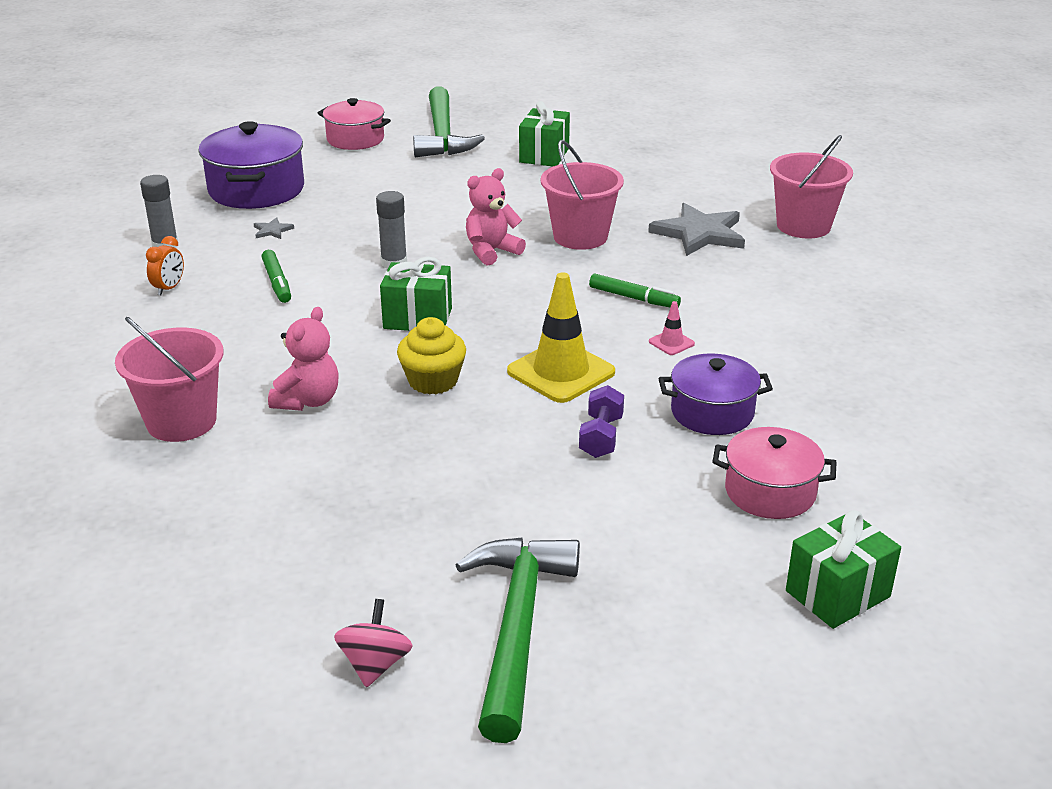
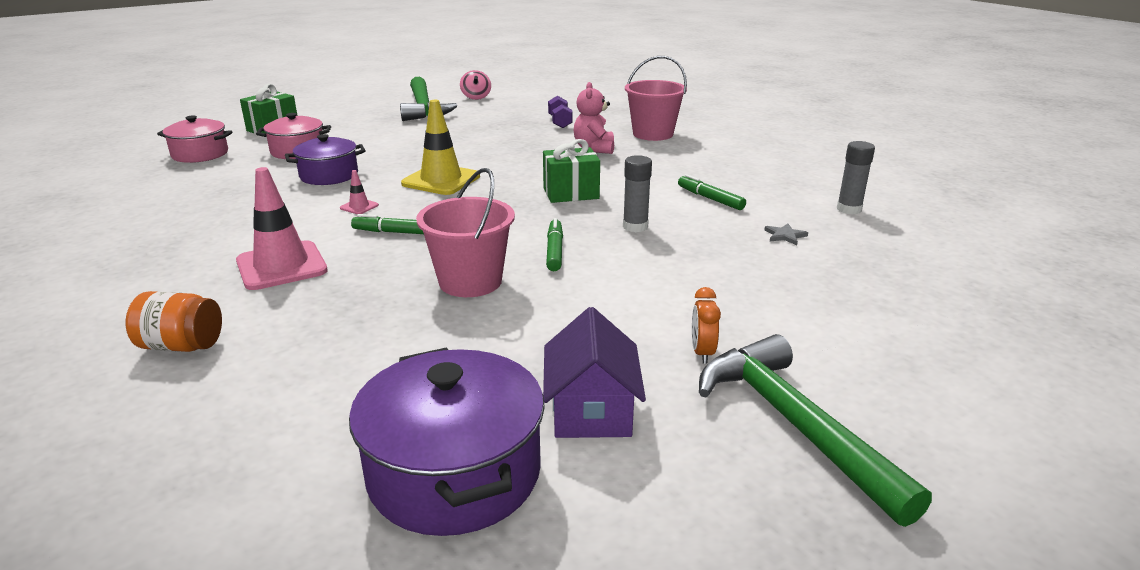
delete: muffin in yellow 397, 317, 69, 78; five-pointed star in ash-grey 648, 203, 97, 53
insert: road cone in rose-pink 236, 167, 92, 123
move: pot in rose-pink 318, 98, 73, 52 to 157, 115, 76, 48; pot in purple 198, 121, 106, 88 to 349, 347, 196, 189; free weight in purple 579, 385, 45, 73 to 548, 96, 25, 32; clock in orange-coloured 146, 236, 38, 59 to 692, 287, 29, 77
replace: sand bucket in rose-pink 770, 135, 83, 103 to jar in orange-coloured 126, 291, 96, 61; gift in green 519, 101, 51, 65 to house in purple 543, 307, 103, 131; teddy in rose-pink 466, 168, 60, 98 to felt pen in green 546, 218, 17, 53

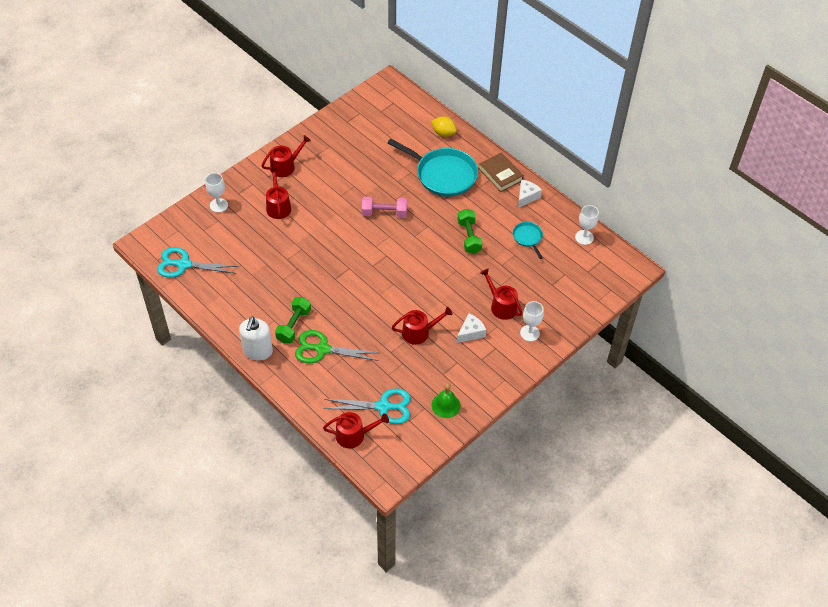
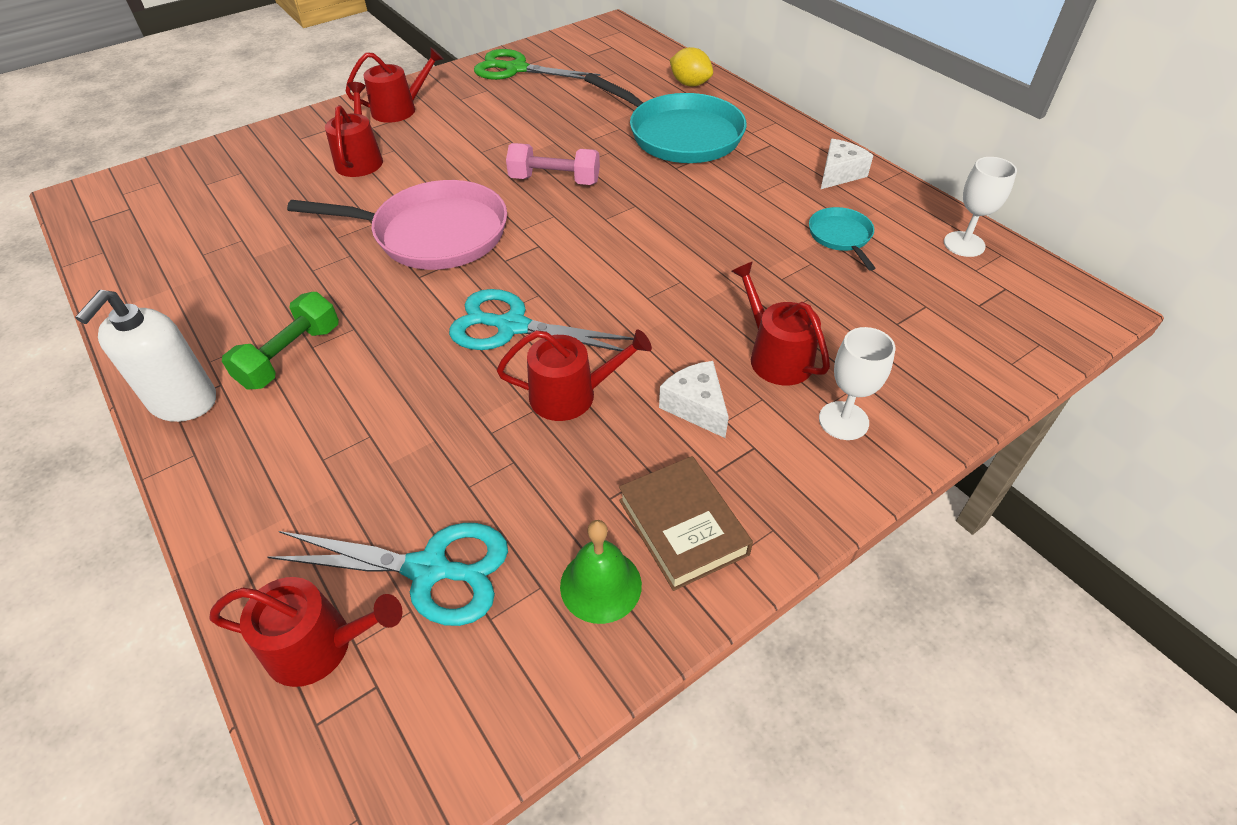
delete: chalice in white 205, 173, 23, 40; free weight in green 457, 209, 25, 45
insert: frying pan in rose-pink 287, 180, 220, 90
move: scissors in turquoise 157, 247, 82, 31 to 449, 289, 185, 62; scissors in green 295, 330, 84, 33 to 474, 49, 126, 31; hardcover in dark brown 479, 153, 45, 39 to 619, 456, 134, 135
rotate: piece of cheese in white 457, 313, 29, 30 = 659, 361, 70, 77 90 degrees counterclockwise

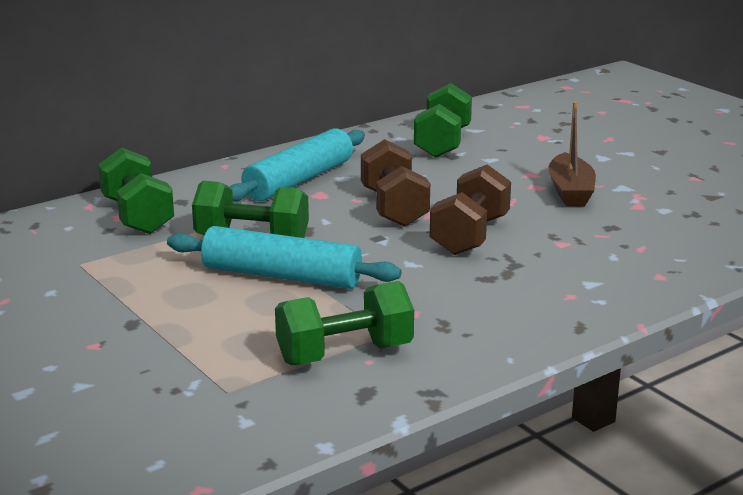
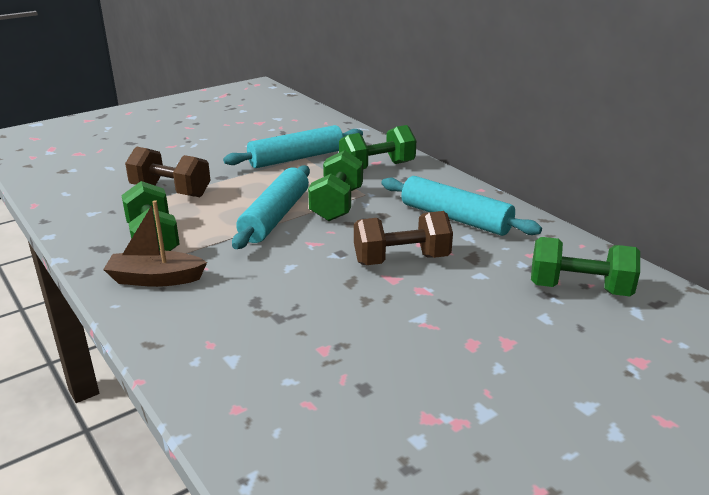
insert: dough roller in turquoise 223, 125, 140, 43
move: sailboat in dark brown 548, 101, 48, 105 to 103, 200, 104, 87; free weight in dark brown 430, 164, 81, 91 to 125, 146, 85, 51

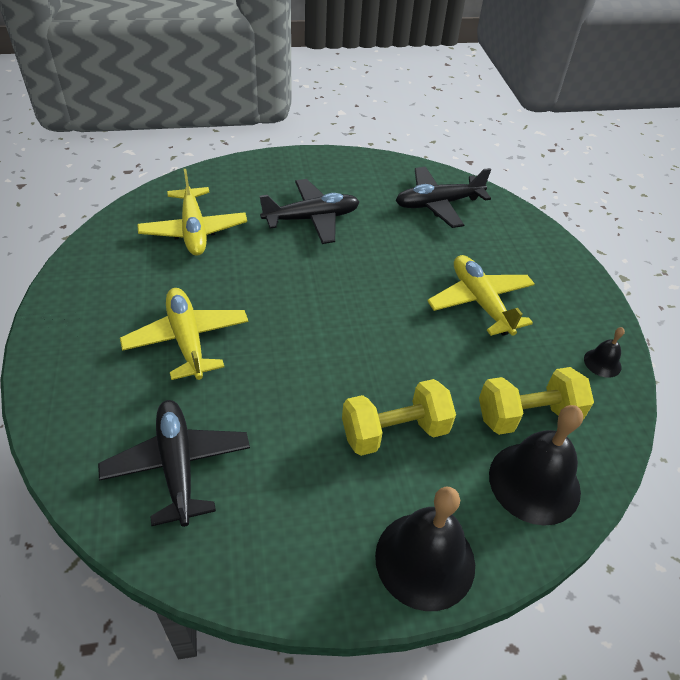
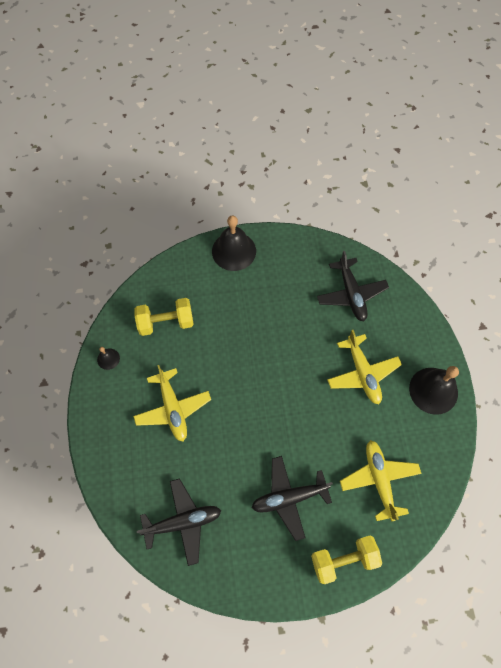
move: free weight in yellow 342, 379, 114, 77 to 311, 536, 71, 48; school bell in black 489, 405, 94, 121 to 409, 366, 50, 49

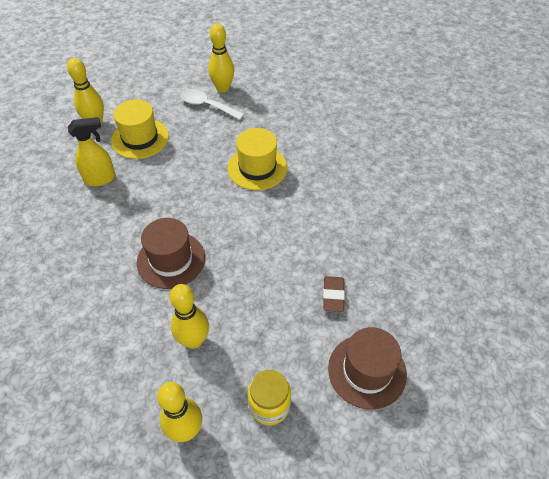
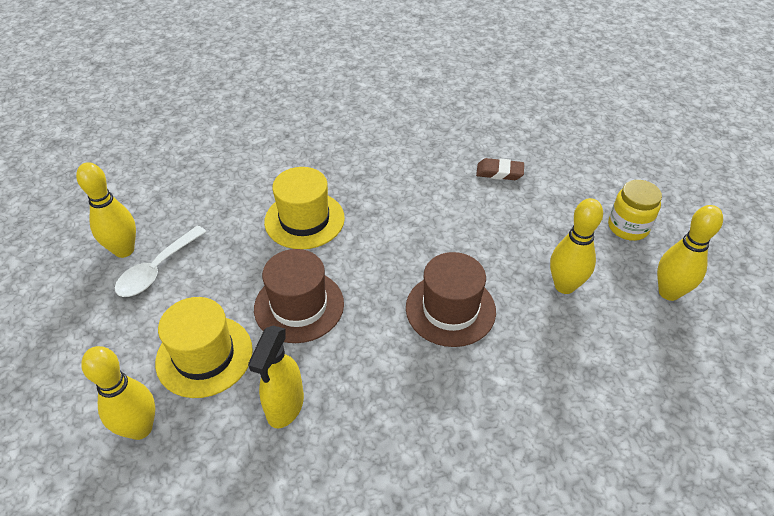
move: top hat in dark brown 328, 327, 79, 83 to 254, 249, 90, 94
rotate: sprayer in yellow 68, 117, 48, 69 = 248, 325, 56, 103 150 degrees counterclockwise

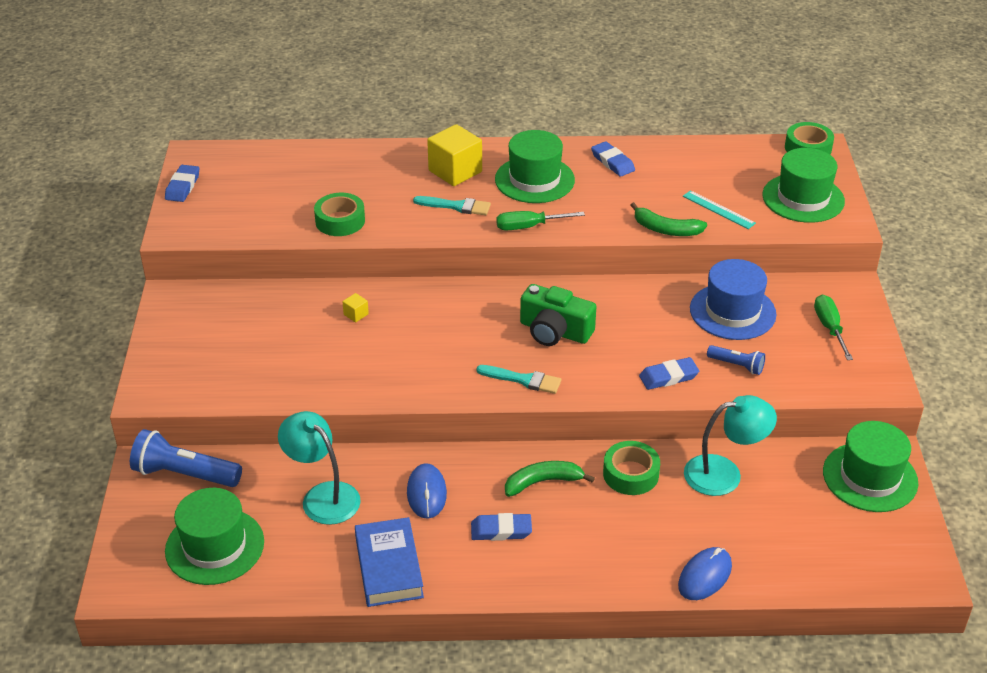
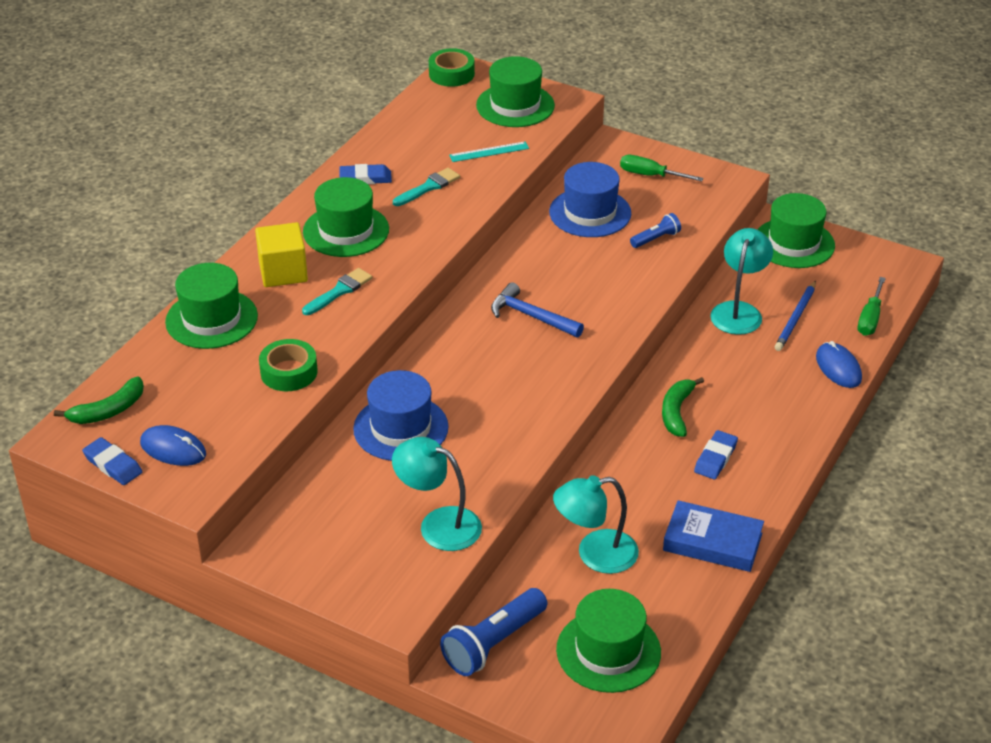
delete: roll of tape in green 603, 441, 57, 54; pencil eraser in royal blue 639, 357, 60, 33
insert: top hat in green 165, 263, 93, 86; reading lamp in turquoise 392, 437, 90, 114; lead pencil in royal blue 774, 280, 42, 71
move: banana in green 631, 202, 76, 34 to 54, 376, 90, 48; computer mouse in royal blue 407, 463, 40, 56 to 140, 425, 66, 41; brush in turquoise 476, 365, 85, 29 to 393, 168, 67, 38; screwdriver in green 496, 211, 89, 19 to 858, 277, 28, 59
replace: solid cube in yellow 342, 293, 27, 29 to top hat in royal blue 353, 370, 96, 91; compact camera in green 520, 284, 76, 62 to claw hammer in royal blue 491, 282, 93, 55

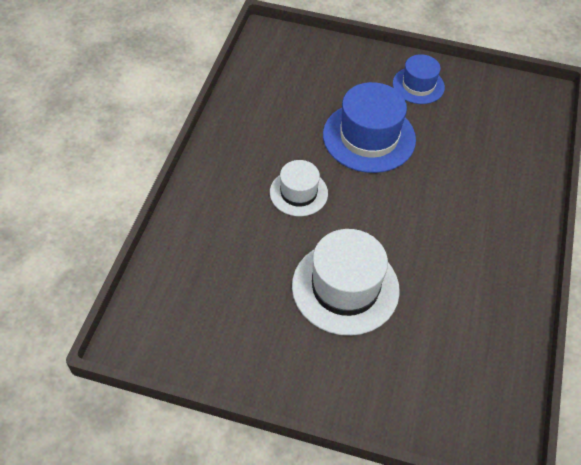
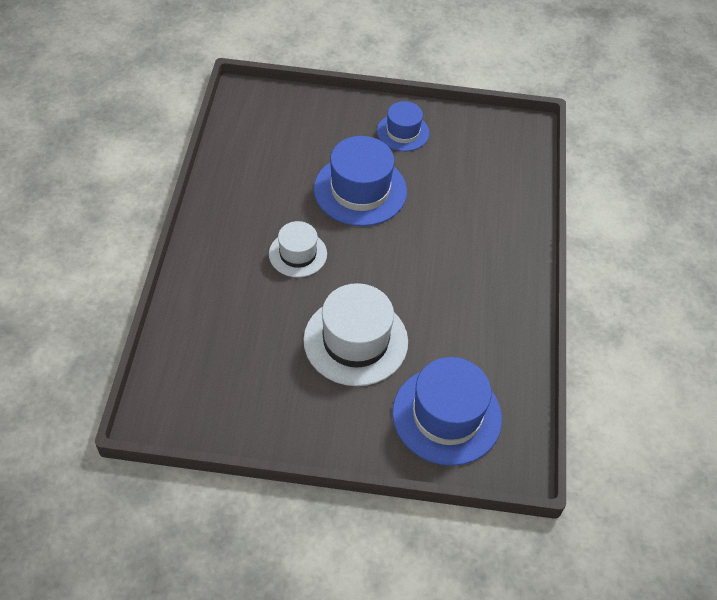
insert: top hat in royal blue 392, 357, 110, 109

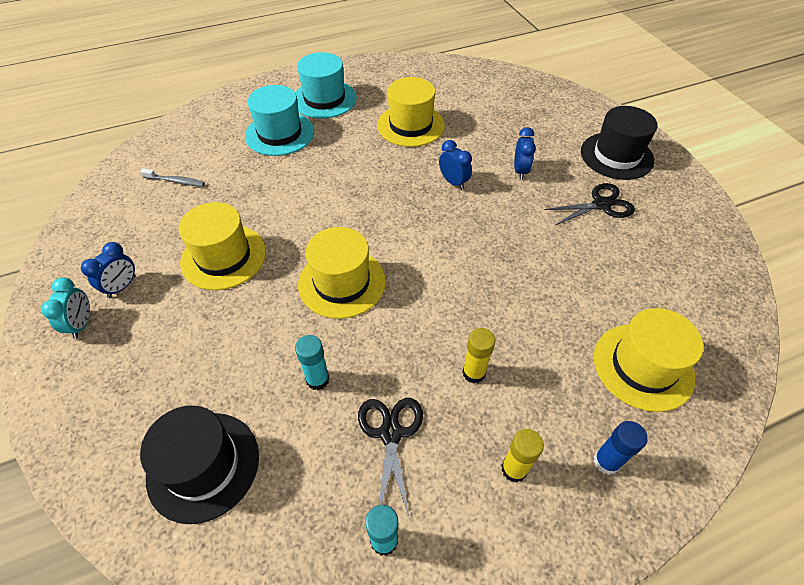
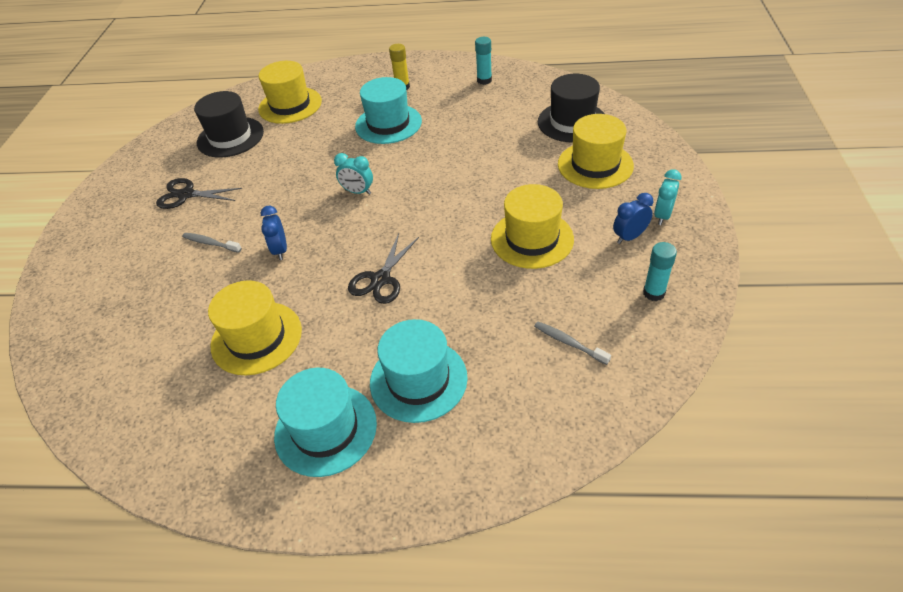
delete: stick of glue in royal blue 593, 421, 55, 54
insert: clock in turquoise 334, 153, 39, 42
move: top hat in black 581, 106, 76, 74 to 194, 91, 70, 67; scissors in black 358, 398, 65, 121 to 348, 234, 71, 70; top hat in yellow 298, 227, 88, 92 to 558, 114, 76, 75; stick of glue in turquoise 295, 335, 35, 55 to 643, 242, 34, 59
replace: clock in royal blue 514, 127, 22, 53 to toothbrush in ash-grey 182, 233, 60, 20; stick of glue in yellow 462, 328, 33, 56 to top hat in turquoise 355, 77, 67, 67

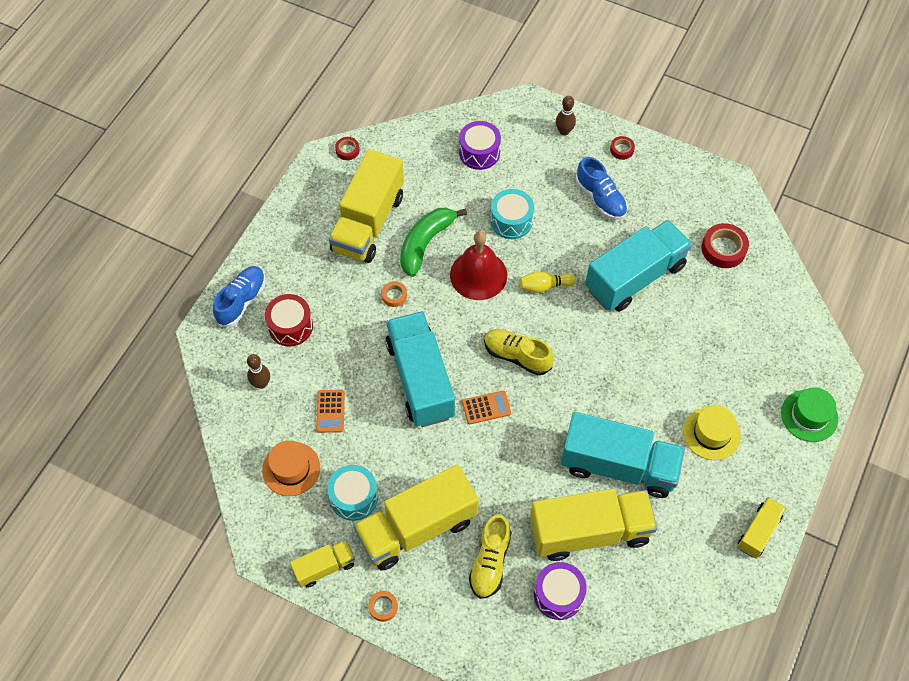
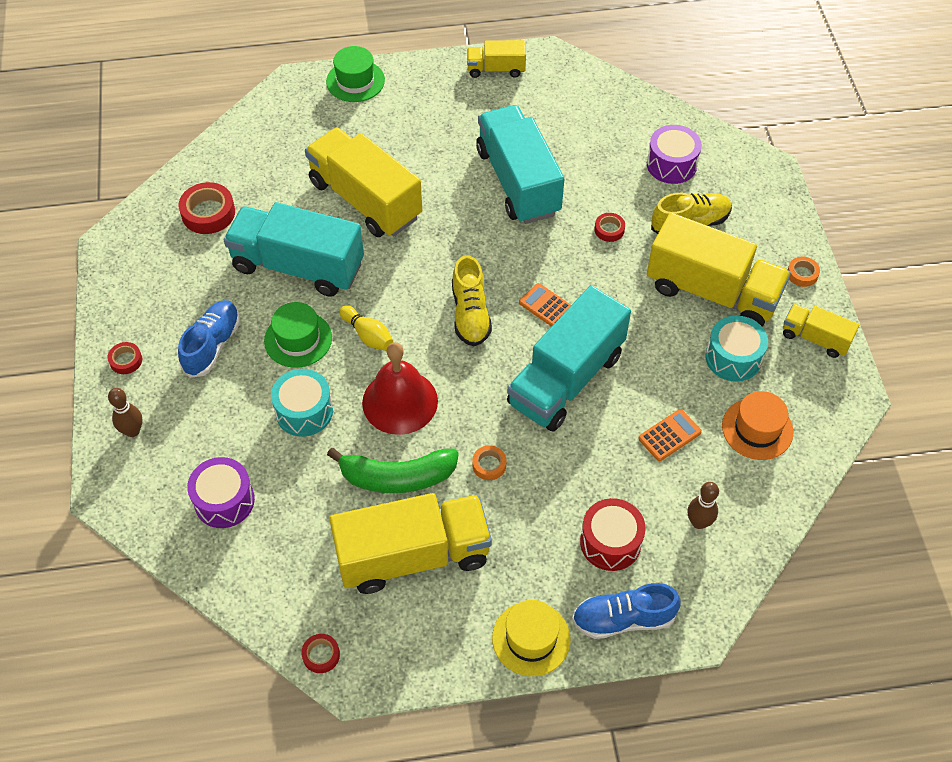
insert: top hat in green 264, 302, 68, 66; roll of tape in scarlet 594, 213, 31, 29
move: lorry in yellow 530, 489, 127, 72 to 305, 127, 117, 110; top hat in yellow 683, 405, 58, 55 to 492, 600, 79, 76

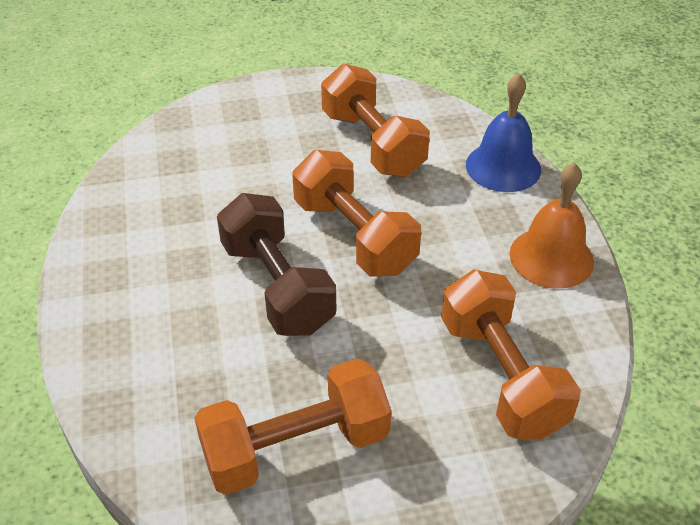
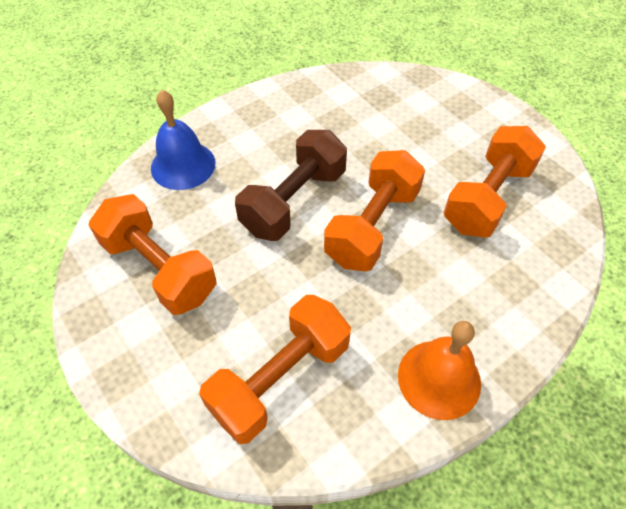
move: school bell in royal blue 466, 74, 75, 118 to 151, 90, 64, 100

